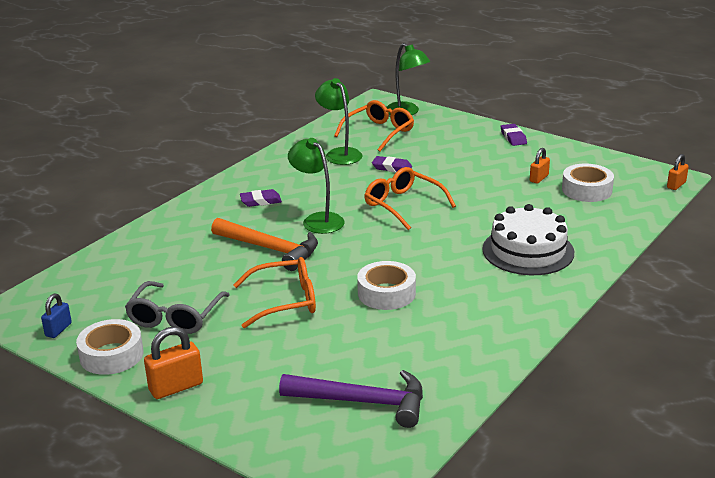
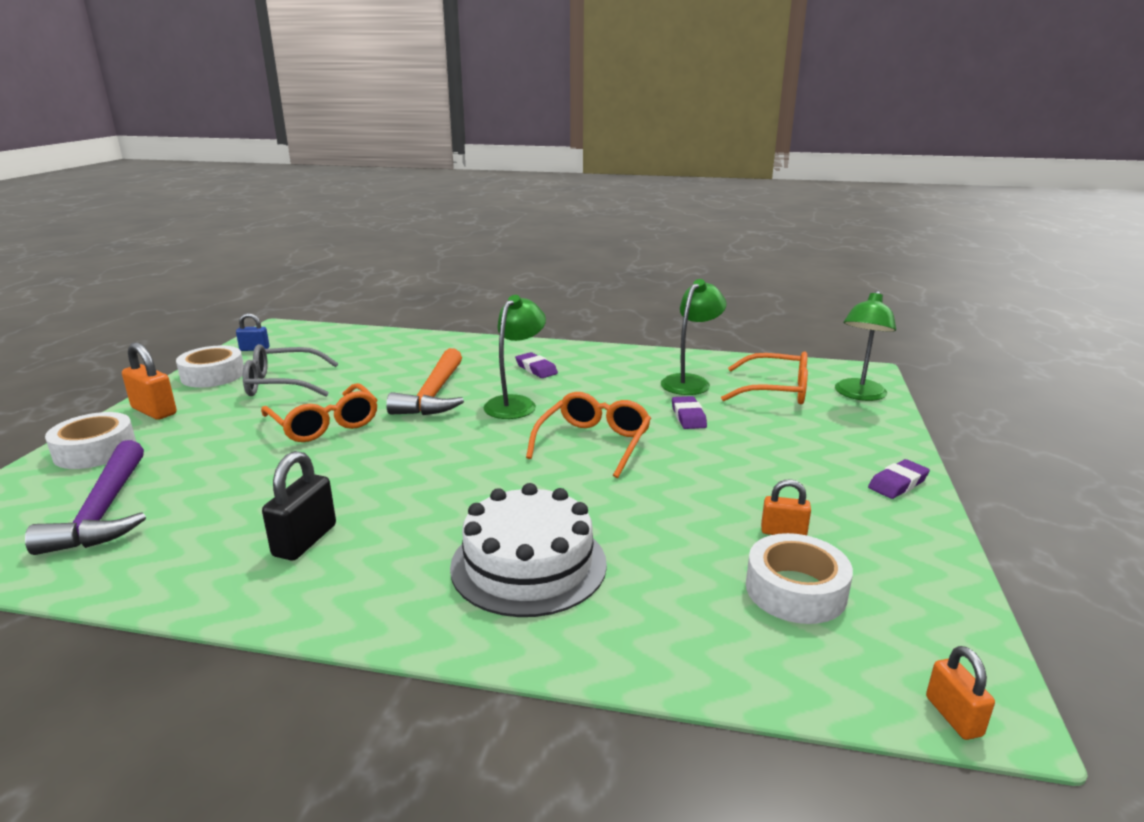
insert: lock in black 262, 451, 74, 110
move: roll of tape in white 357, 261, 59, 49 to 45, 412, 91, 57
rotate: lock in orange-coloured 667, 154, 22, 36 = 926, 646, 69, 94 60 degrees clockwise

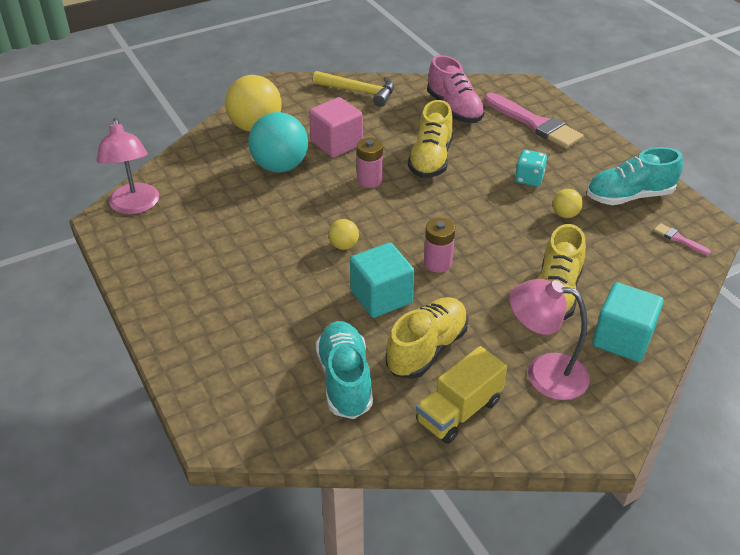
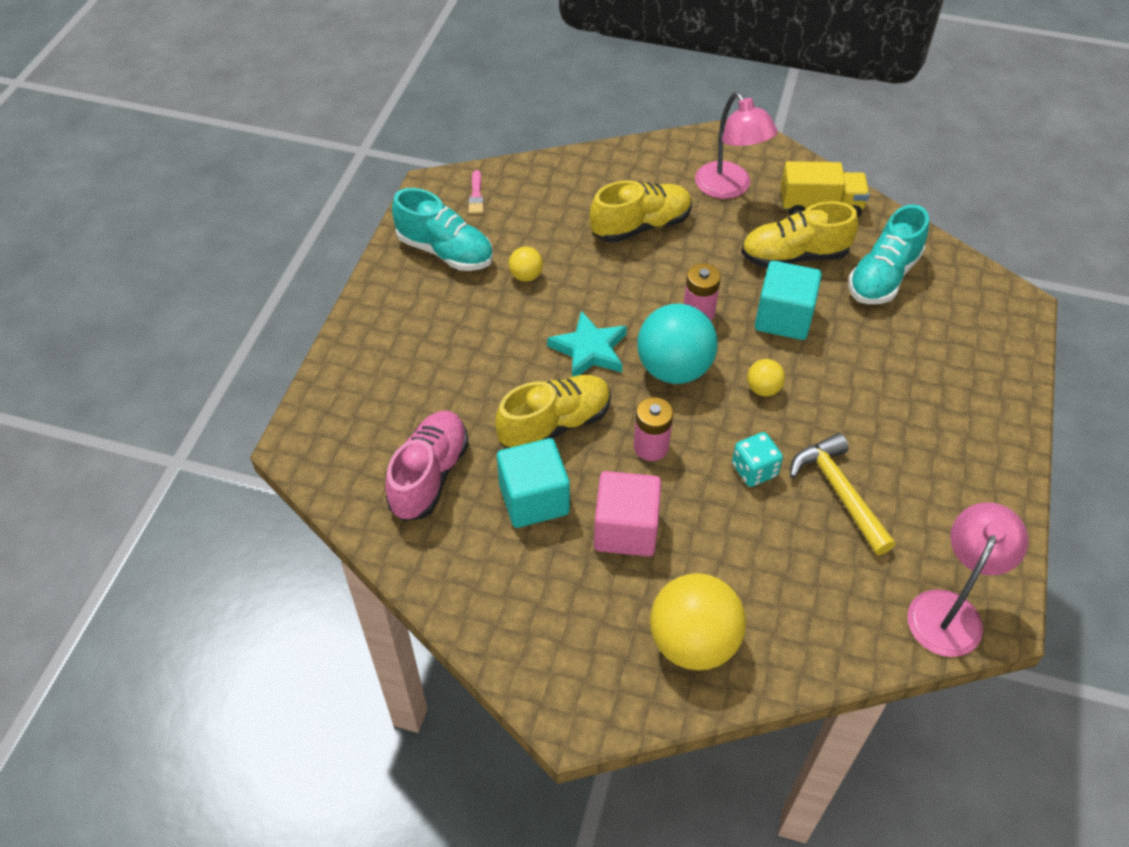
delete: brush in rose-pink 484, 93, 99, 56
insert: five-pointed star in turquoise 547, 311, 80, 66
move: solid cube in turquoise 592, 282, 72, 80 to 497, 438, 73, 90; play ball in turquoise 248, 112, 60, 60 to 637, 304, 81, 80; game die in turquoise 515, 150, 32, 37 to 732, 432, 51, 55; claw hammer in yellow 313, 71, 81, 36 to 790, 433, 105, 122

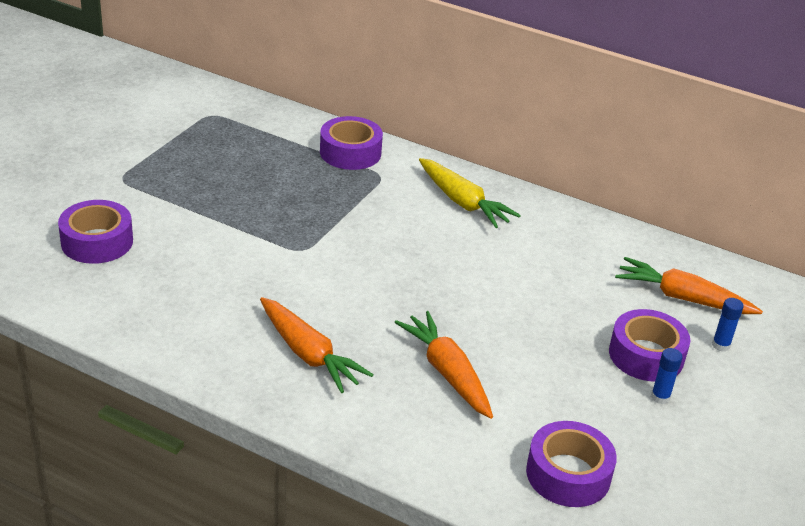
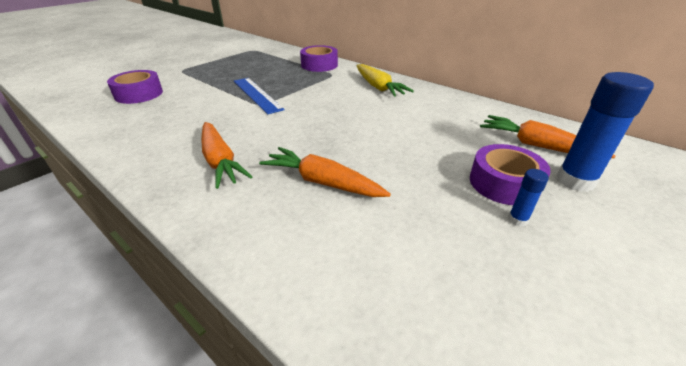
delete: roll of tape in purple 526, 421, 91, 86
insert: straightedge in royal blue 234, 78, 51, 36
rotate: root vegetable in orange-coloured 394, 311, 99, 108 = 259, 147, 132, 50 45 degrees counterclockwise
resize: stick of glue in royal blue 712, 298, 32, 54 = 557, 72, 97, 120 x2.13

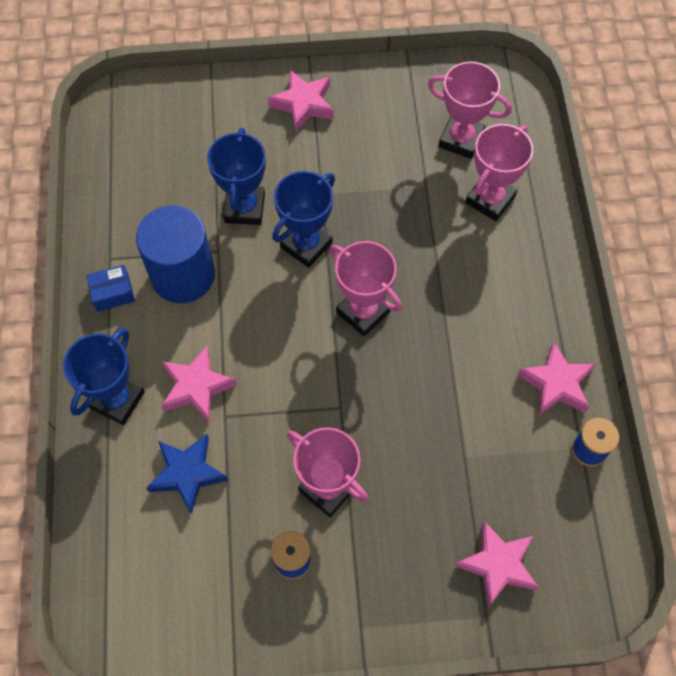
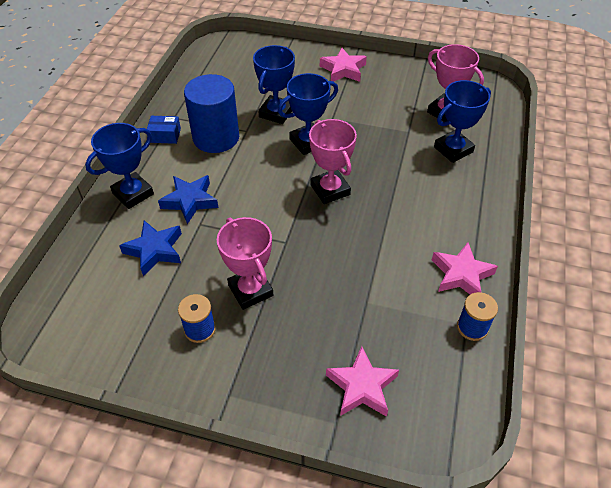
recolor: five-pointed star in rose-pink 162, 346, 75, 76 to five-pointed star in royal blue 158, 175, 60, 49; prize cup in rose-pink 465, 124, 68, 97 to prize cup in royal blue 434, 80, 57, 83

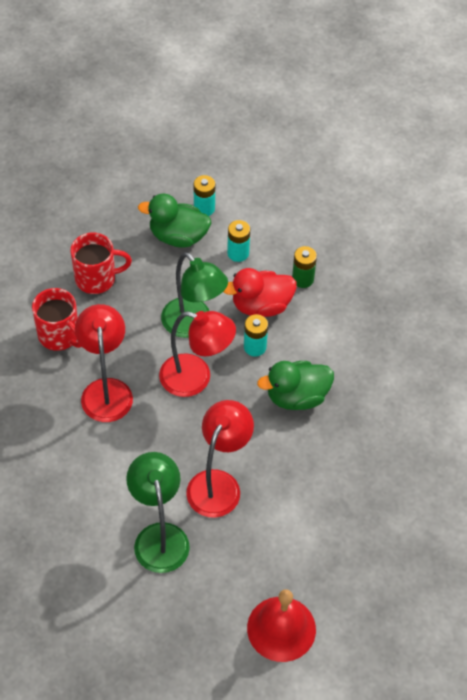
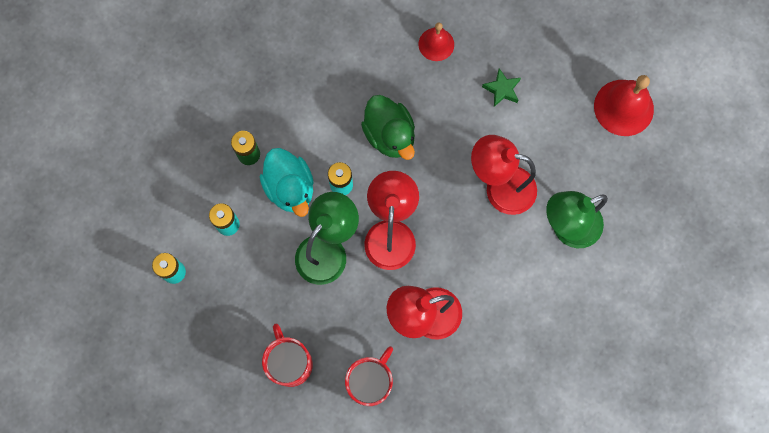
delete: duck in green 138, 194, 73, 54
insert: school bell in scarlet 418, 22, 36, 39; five-pointed star in green 482, 68, 39, 39
recolor: duck in scarlet 223, 268, 74, 49 to duck in turquoise 260, 148, 54, 69

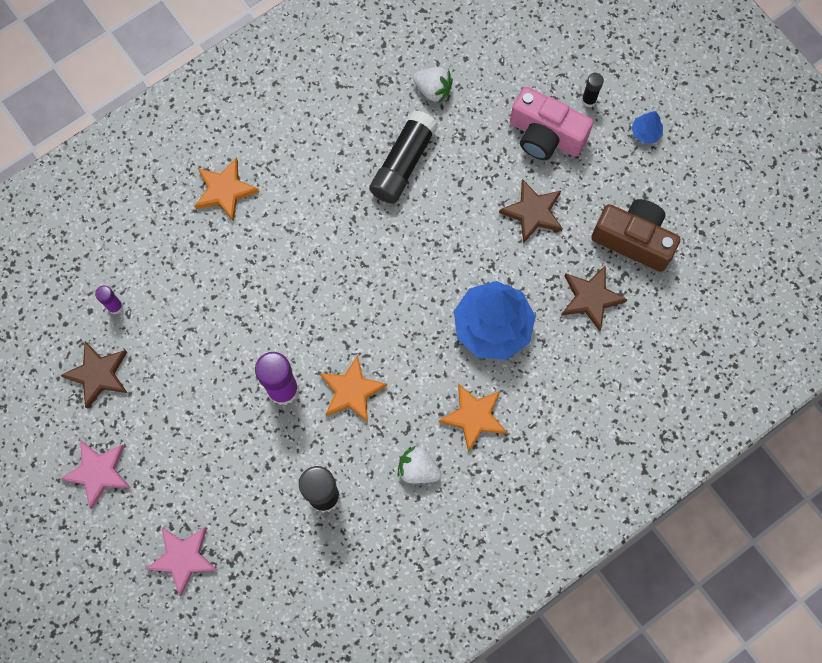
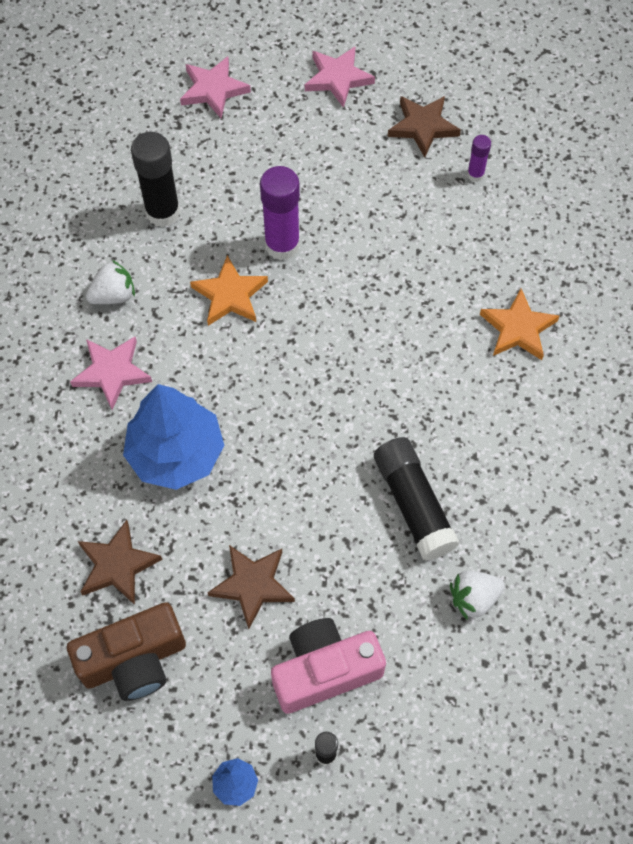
recolor: five-pointed star in orange-coloured 439, 384, 68, 68 to five-pointed star in rose-pink 70, 337, 82, 73

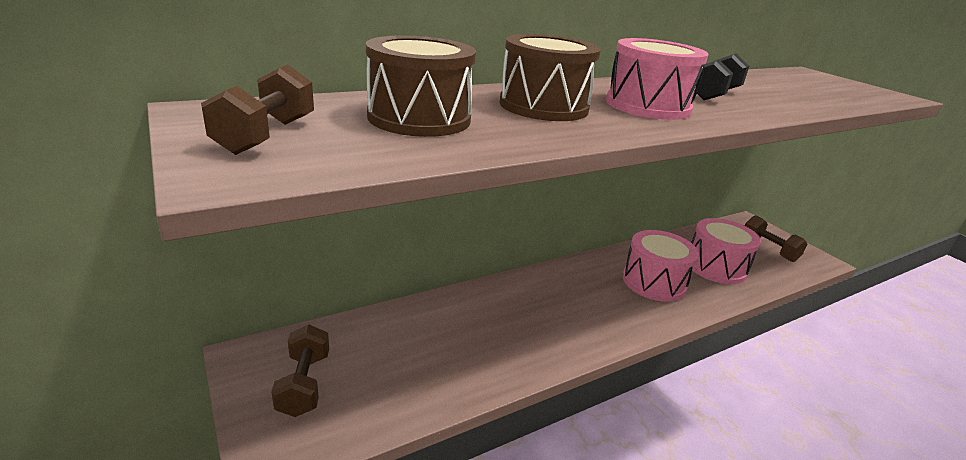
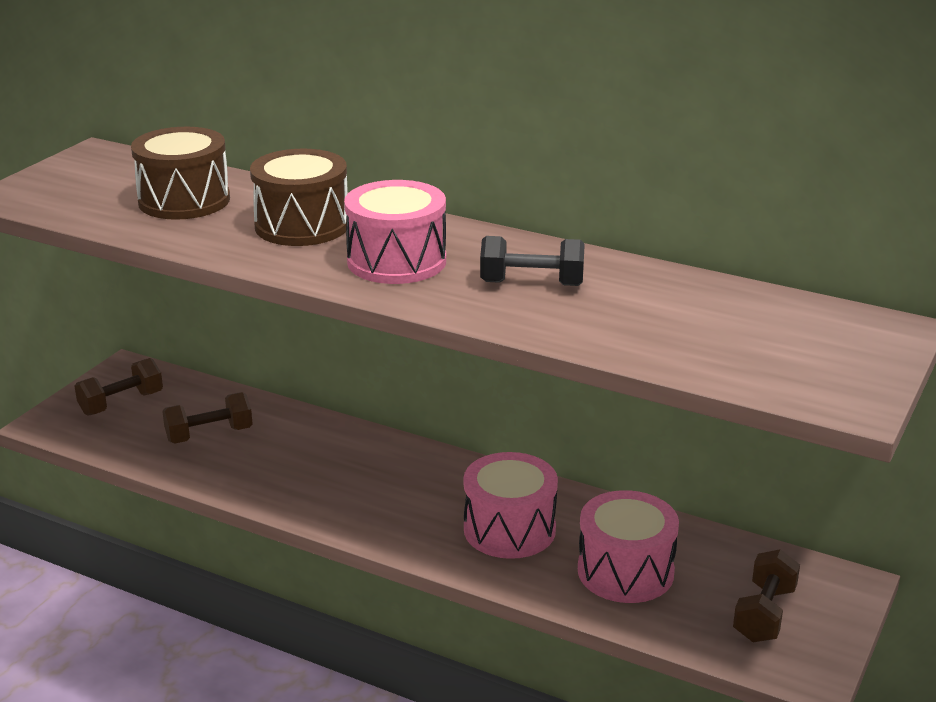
move: free weight in dark brown 201, 64, 113, 91 to 162, 392, 91, 52

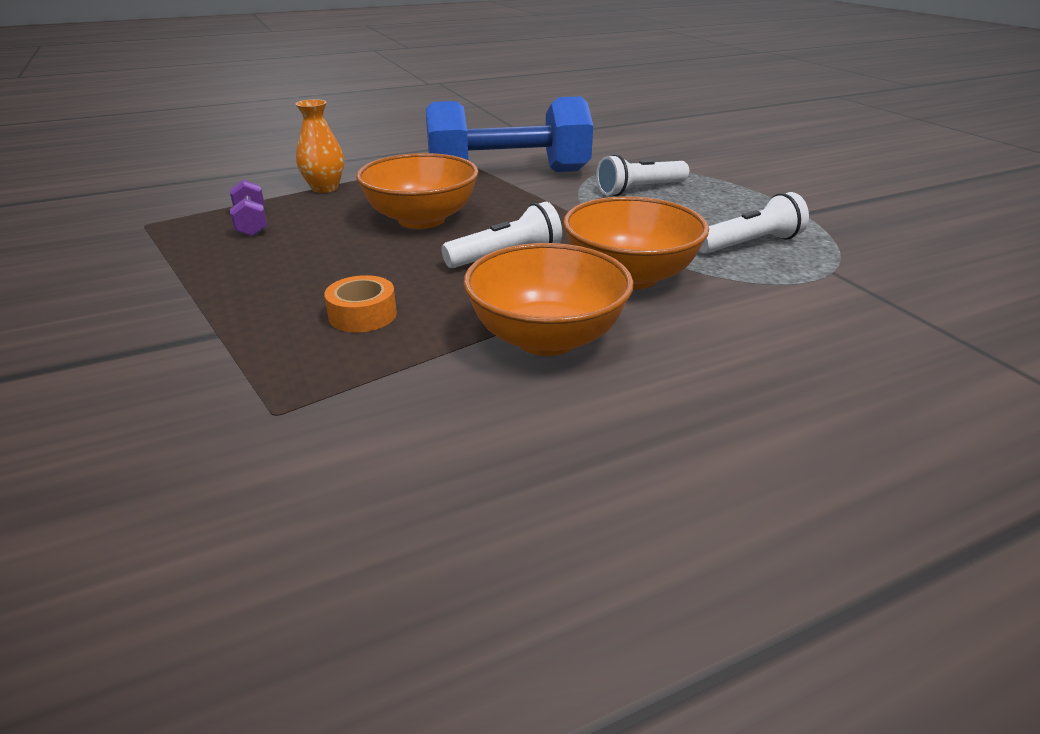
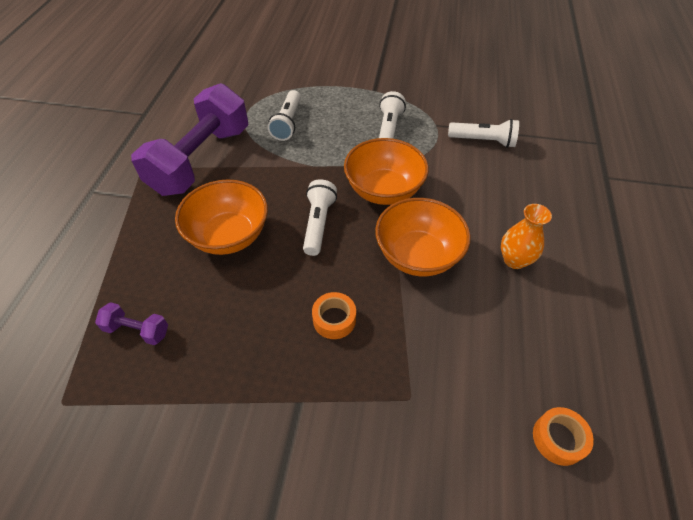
insert: torch in white 448, 119, 71, 29; roll of tape in orange-coloured 533, 407, 61, 59
move: flower vase in orange-coloured 295, 99, 49, 94 to 501, 204, 51, 65
recolor: free weight in royal blue 426, 96, 167, 76 to free weight in purple 131, 83, 117, 113

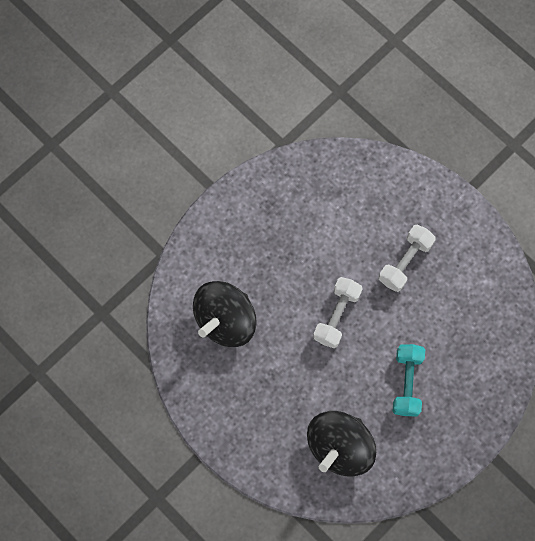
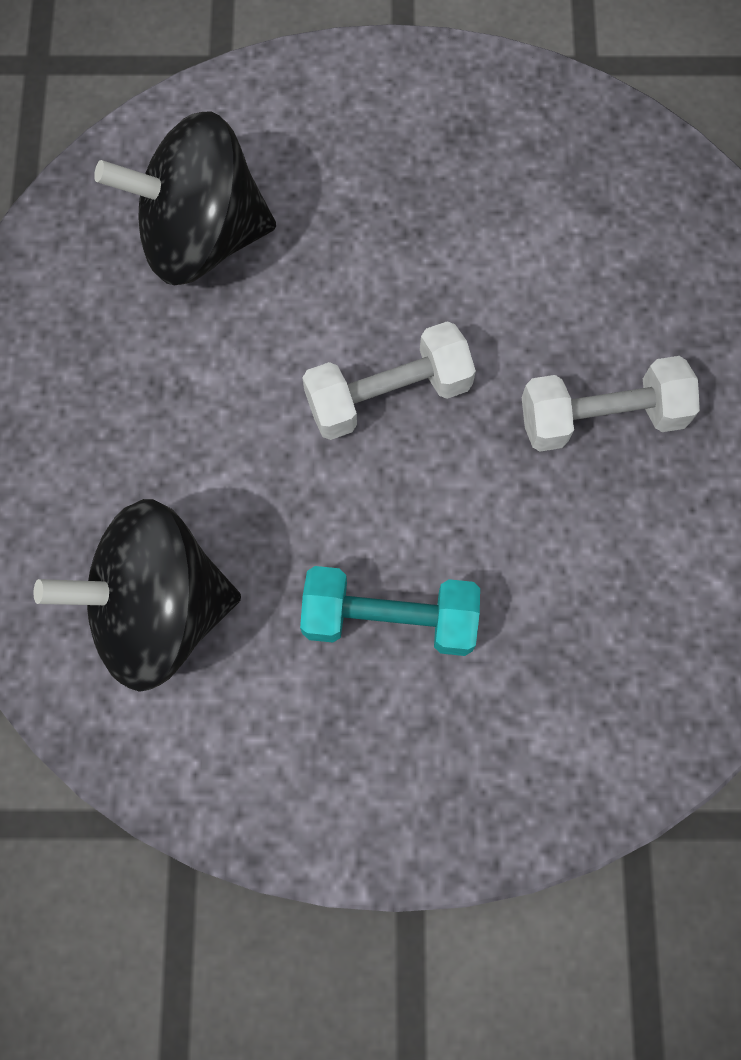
rotate: free weight in turquoise 393, 344, 32, 72 = 300, 566, 180, 90 45 degrees clockwise

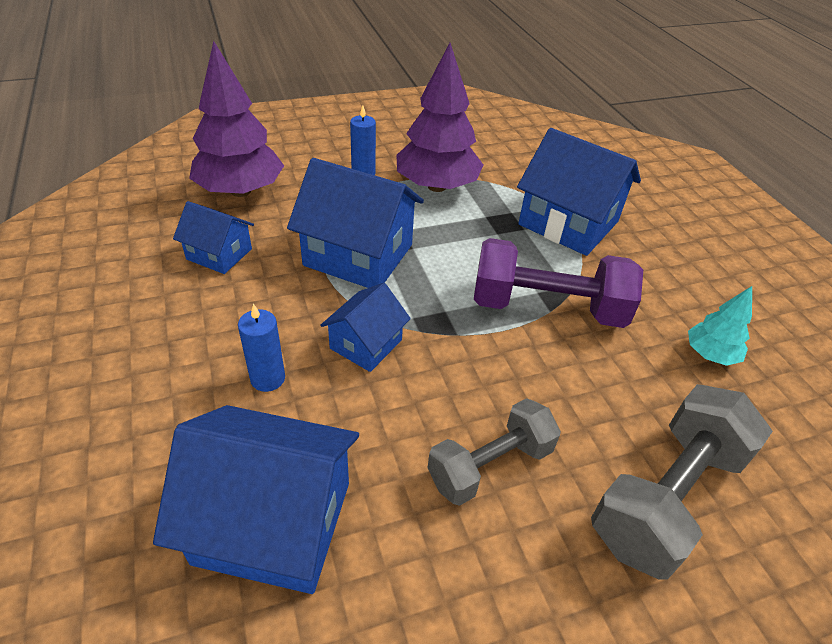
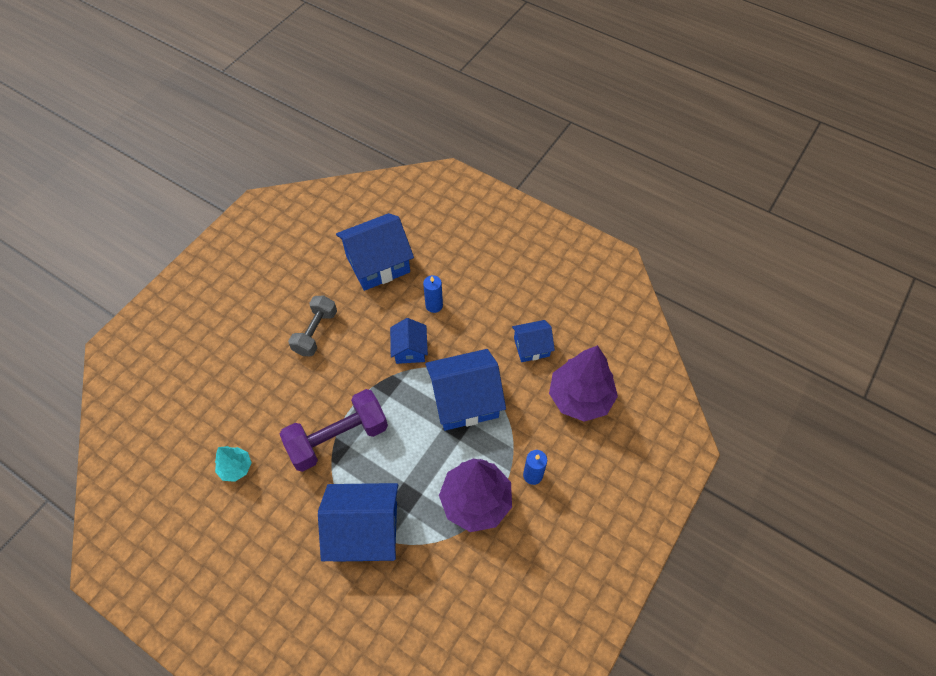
delete: free weight in ash-grey 591, 384, 182, 196

